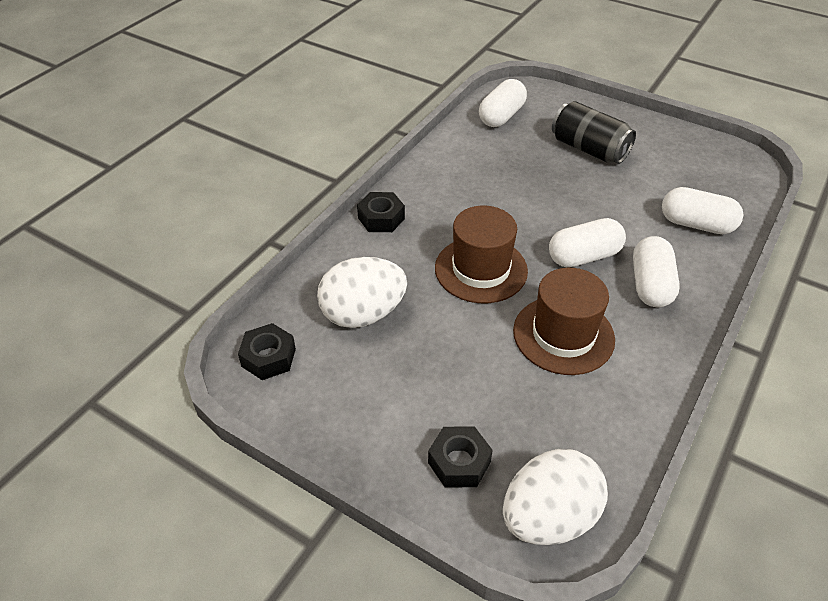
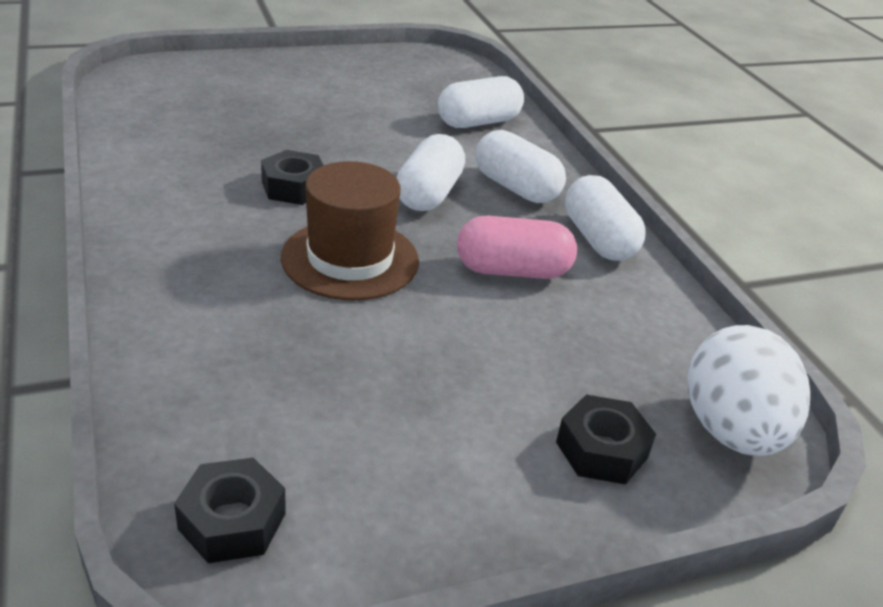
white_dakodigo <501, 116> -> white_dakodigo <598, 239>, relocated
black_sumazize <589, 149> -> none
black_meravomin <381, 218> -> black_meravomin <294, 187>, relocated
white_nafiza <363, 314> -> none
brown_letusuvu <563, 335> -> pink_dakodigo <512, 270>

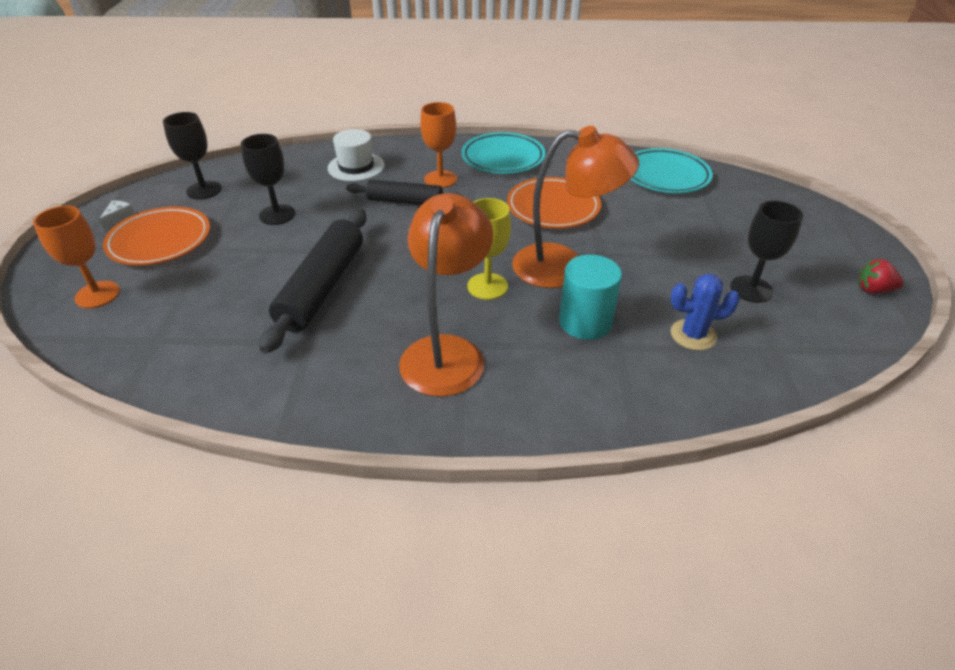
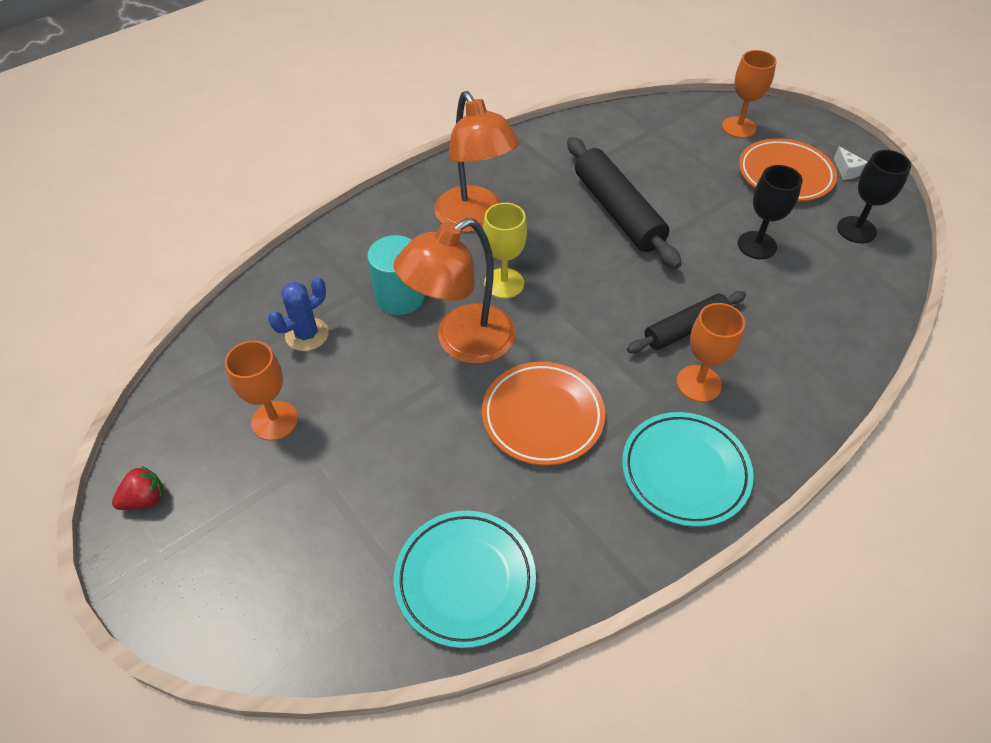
white_letusuvu <356, 167> -> none
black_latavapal <751, 289> -> orange_latavapal <274, 421>

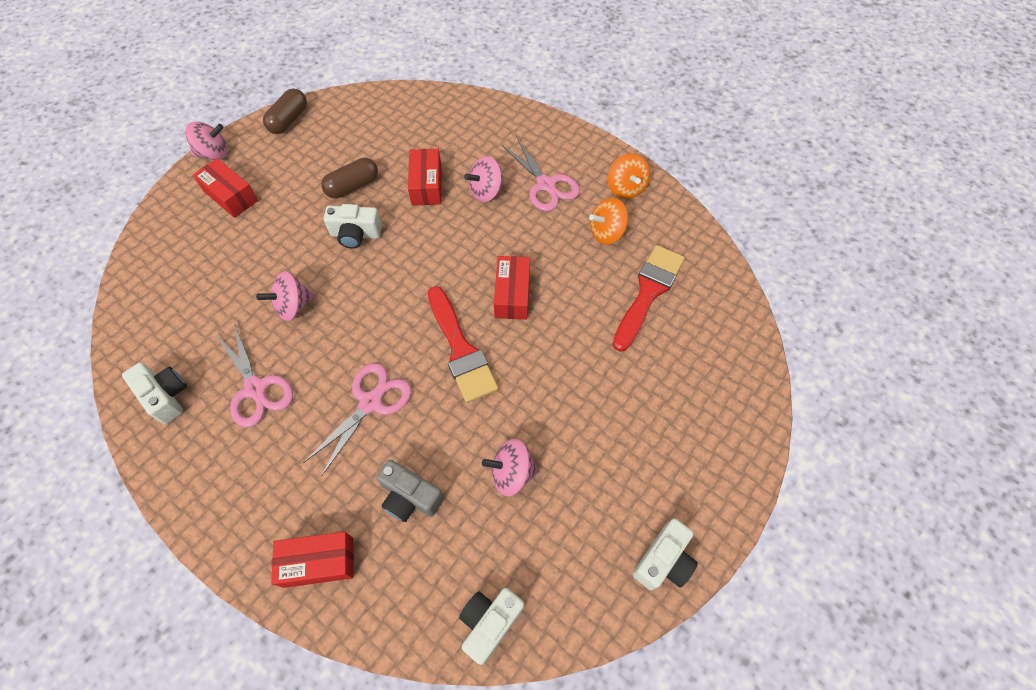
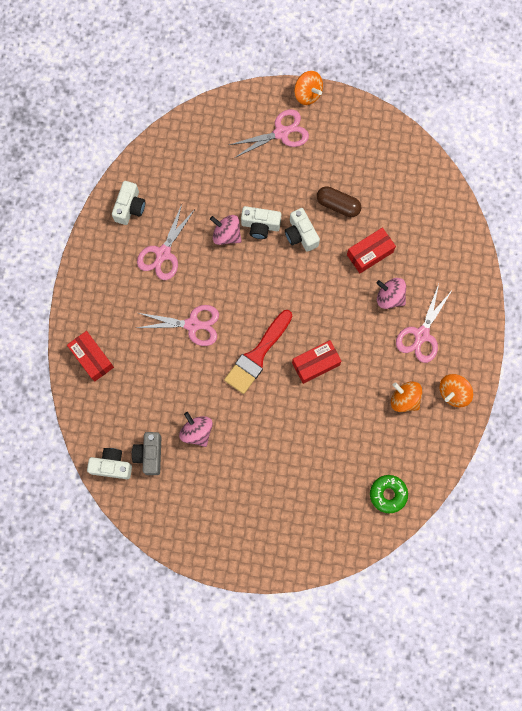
brown_dakodigo <289, 120> -> none
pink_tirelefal <214, 154> -> orange_tirelefal <307, 94>
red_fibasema <231, 196> -> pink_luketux <281, 133>
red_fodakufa <648, 292> -> none
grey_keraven <410, 497> -> grey_keraven <149, 455>, relocated
white_keraven <663, 560> -> white_keraven <260, 225>, relocated
none -> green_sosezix <388, 494>

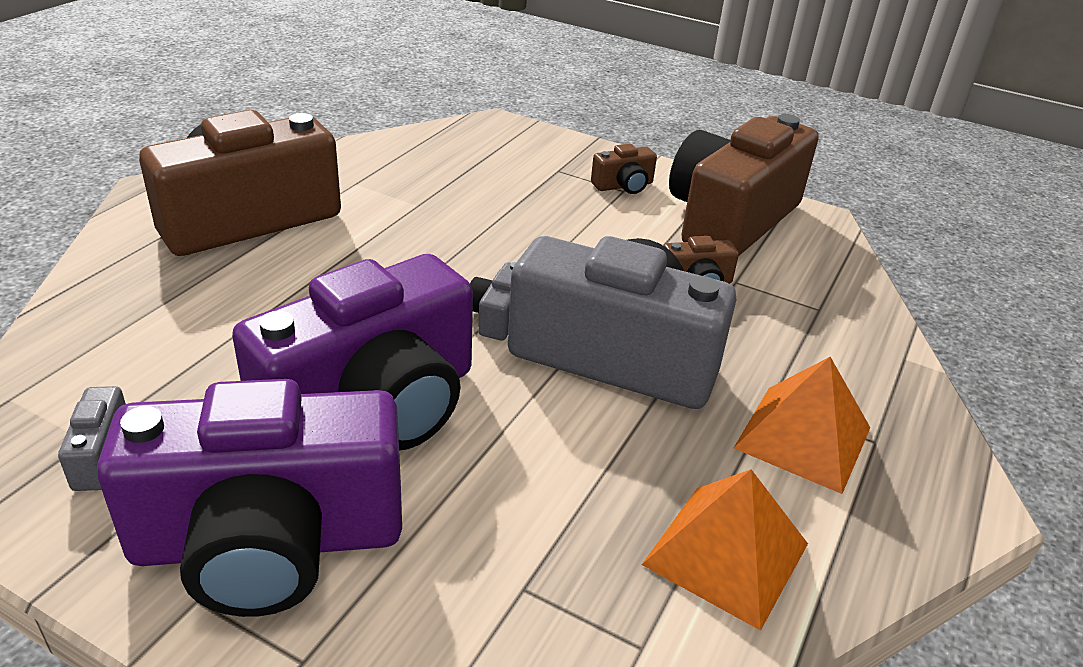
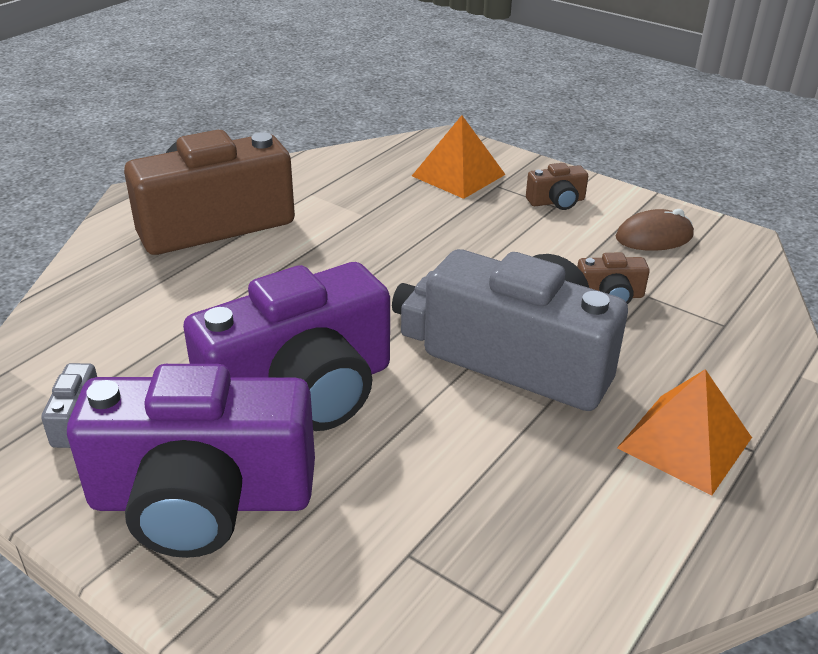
brown_keraven <730, 220> -> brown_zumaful <654, 237>
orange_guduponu <726, 553> -> orange_guduponu <458, 175>, relocated

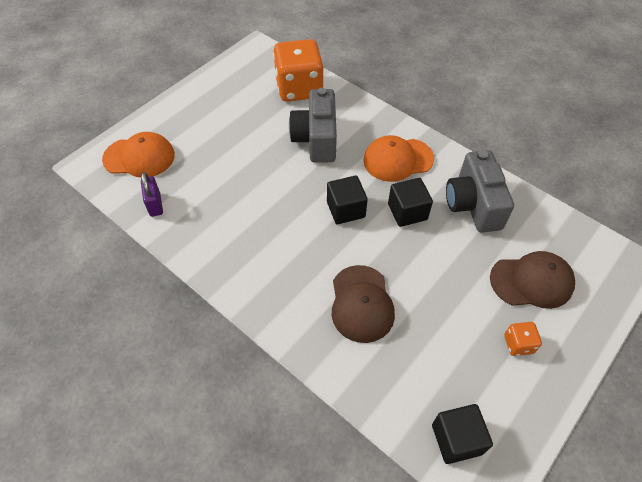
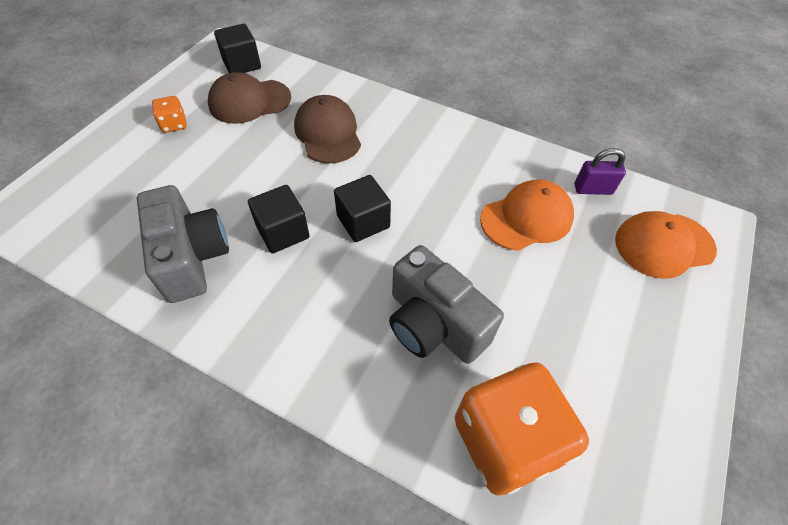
grey_keraven <316, 139> -> grey_keraven <434, 324>, 150 degrees clockwise
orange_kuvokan <398, 160> -> orange_kuvokan <526, 218>, relocated
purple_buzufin <155, 204> -> purple_buzufin <593, 189>, 60 degrees counterclockwise
brown_kuvokan <531, 281> -> brown_kuvokan <249, 101>, relocated

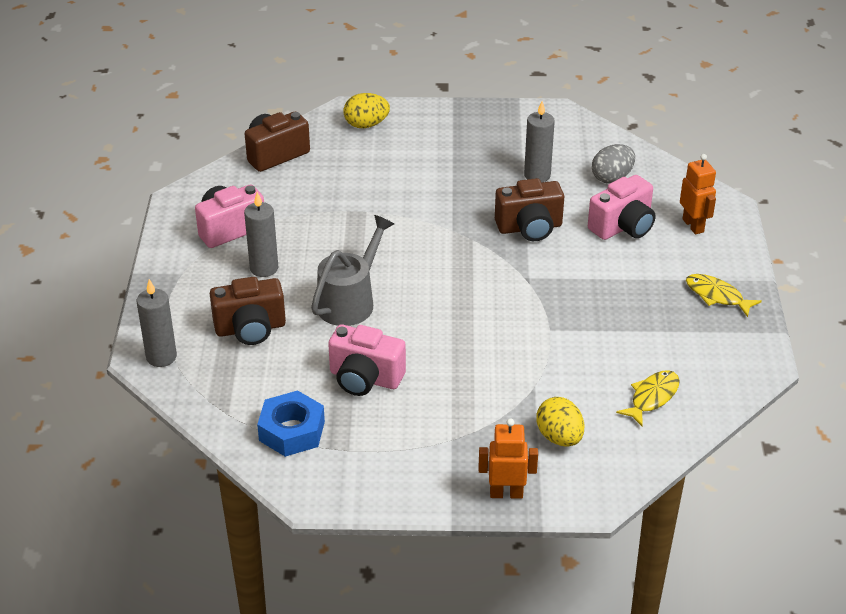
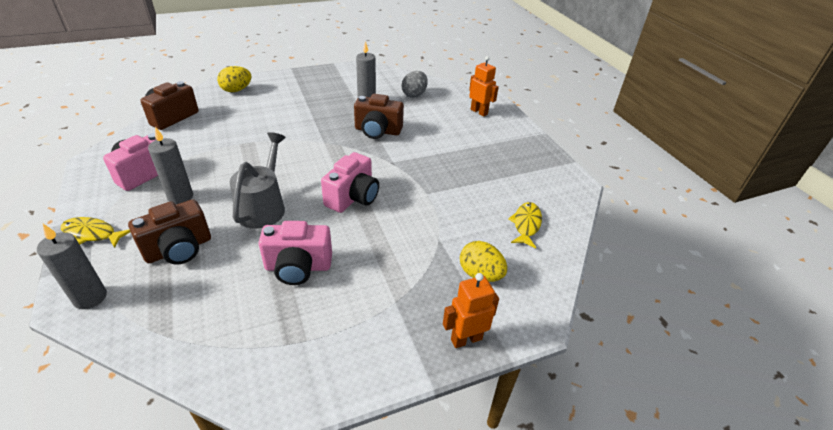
pink_keraven <623, 226> -> pink_keraven <353, 197>, relocated
brown_keraven <529, 228> -> brown_keraven <377, 131>, 45 degrees clockwise
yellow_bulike <717, 296> -> yellow_bulike <92, 234>, relocated
blue_meravomin <292, 431> -> none

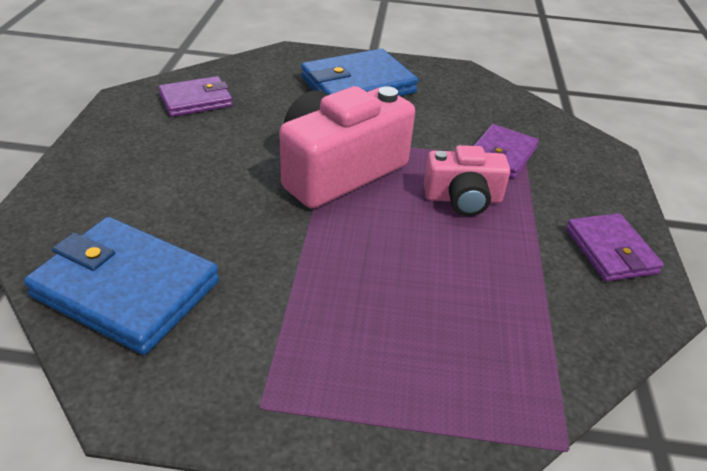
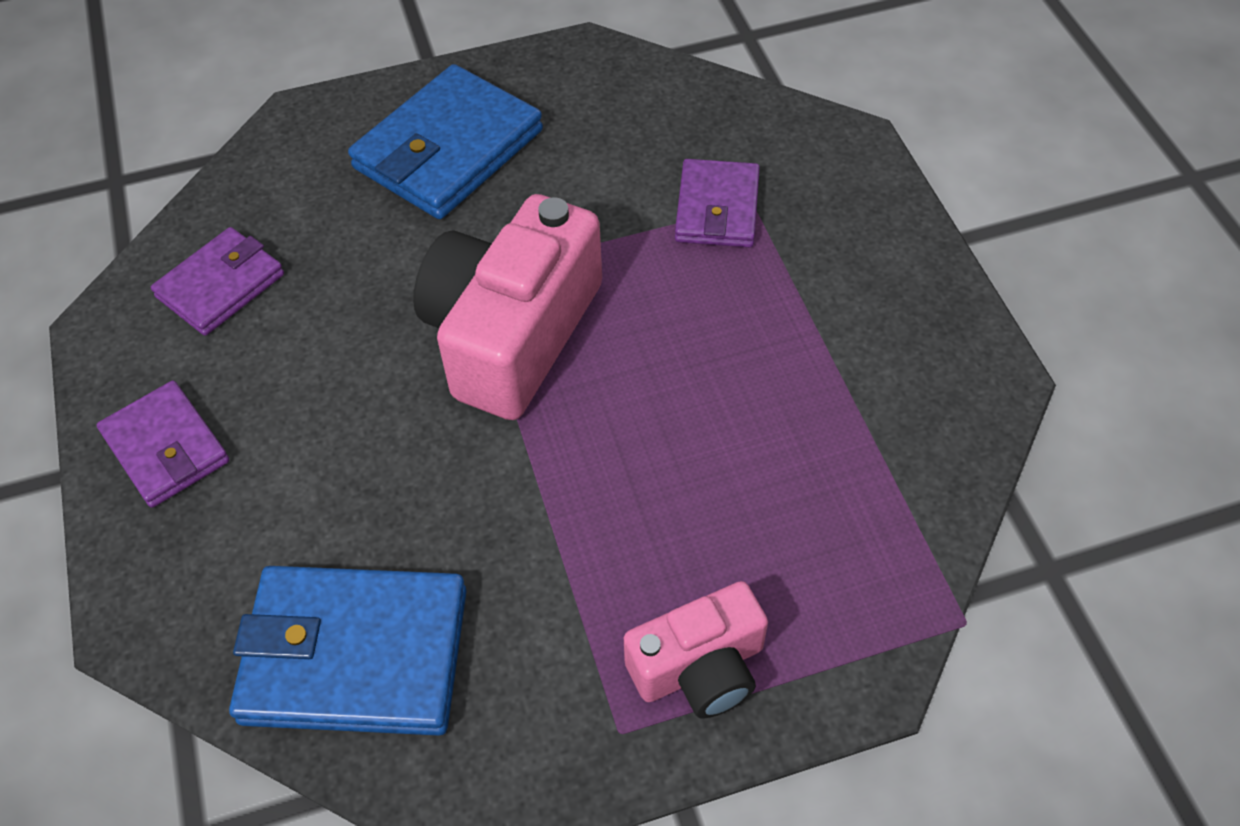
pink_keraven <463, 198> -> pink_keraven <699, 667>, relocated
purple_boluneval <610, 251> -> purple_boluneval <166, 448>, relocated

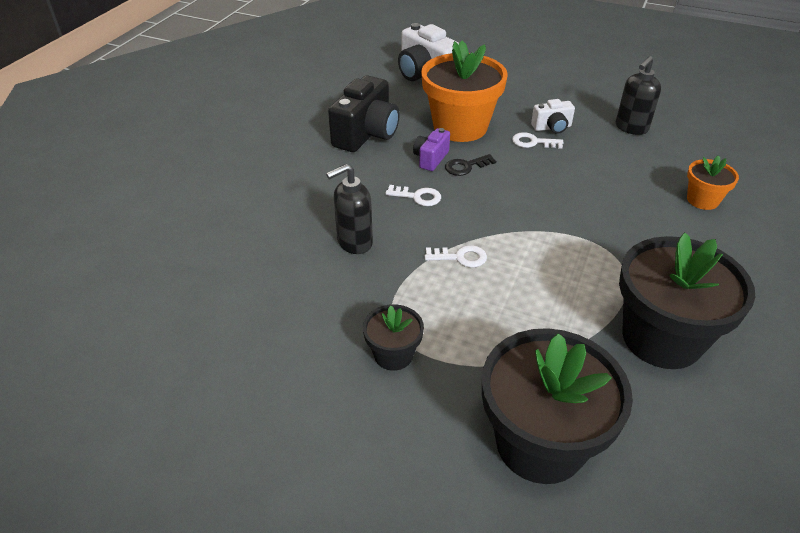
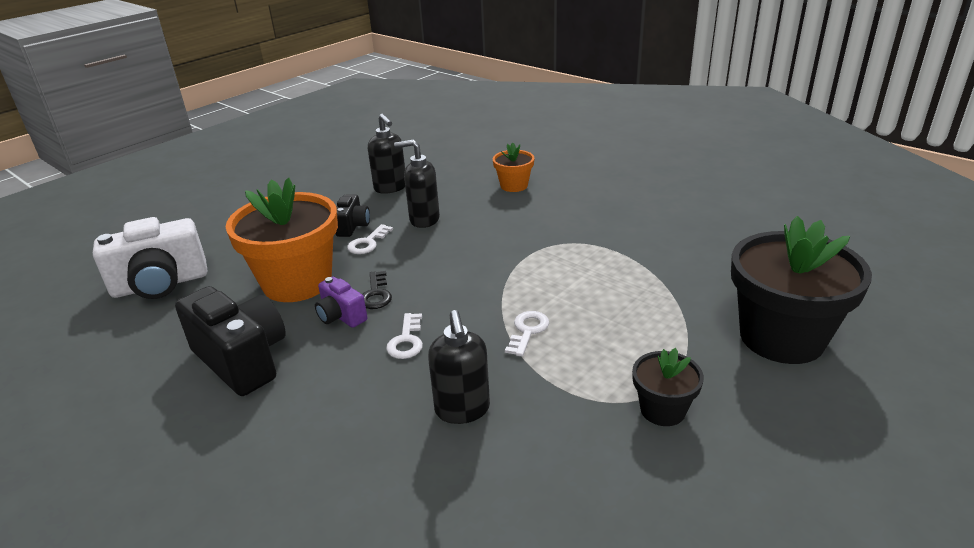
white_keraven <552, 127> -> black_keraven <353, 226>
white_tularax <417, 197> -> white_tularax <406, 341>, 150 degrees clockwise
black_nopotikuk <661, 338> -> none
none -> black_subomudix <424, 220>

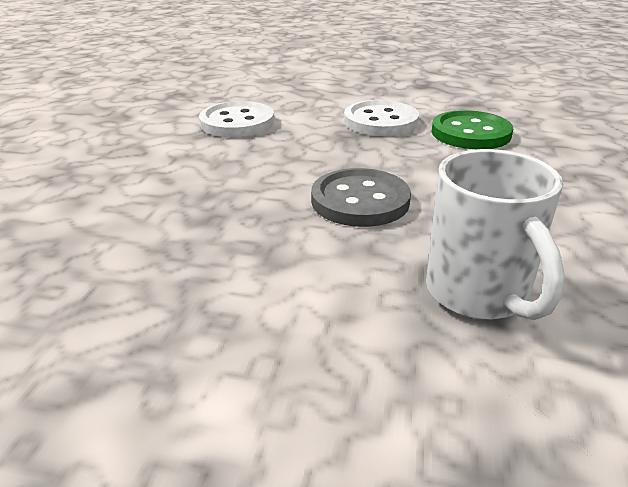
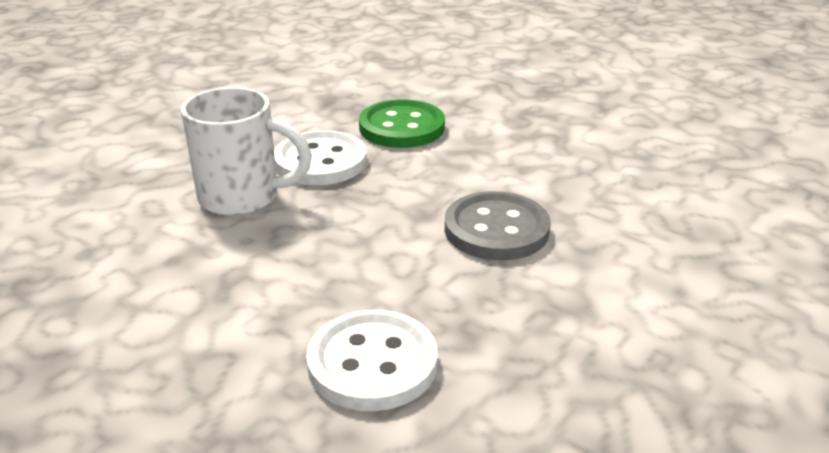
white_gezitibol <237, 122> -> white_gezitibol <372, 363>, relocated
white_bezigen <479, 294> -> white_bezigen <242, 198>, relocated

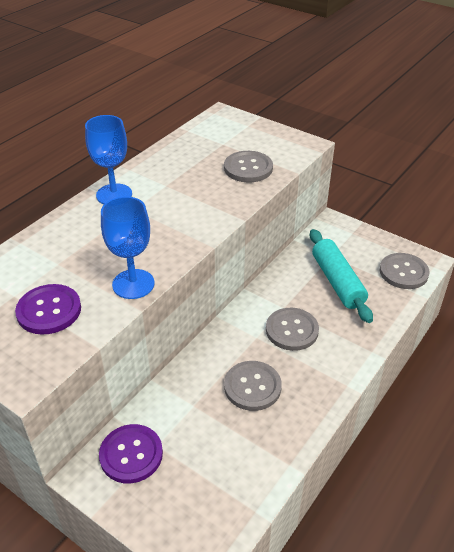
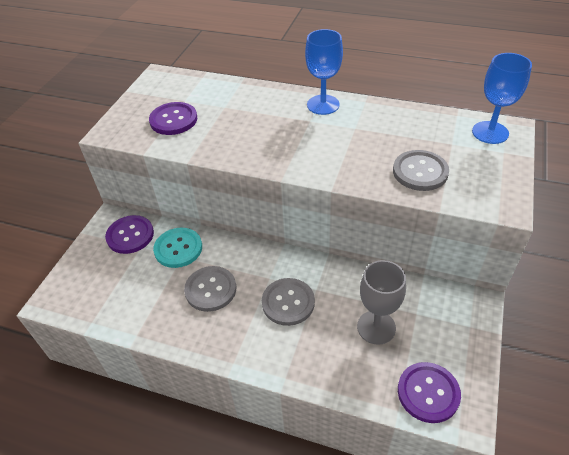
blue_latavapal <133, 284> -> blue_latavapal <490, 132>, relocated
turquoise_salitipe <337, 282> -> grey_latavapal <376, 327>
grey_gezitibol <403, 272> -> purple_gezitibol <428, 393>
none -> turquoise_gezitibol <178, 248>

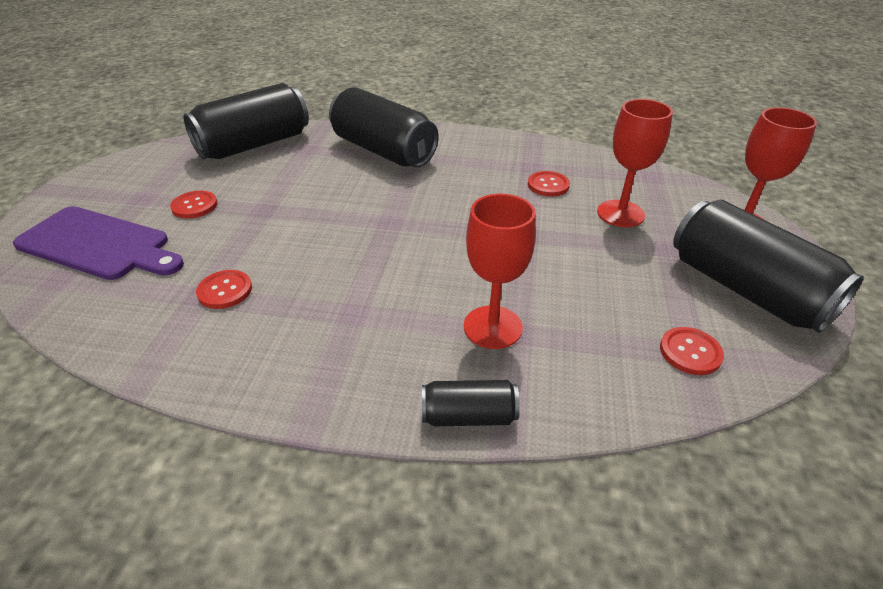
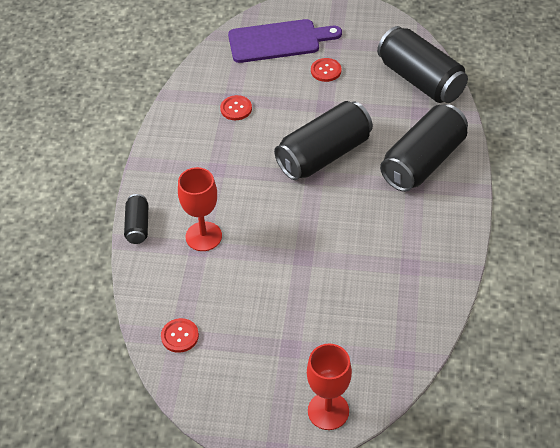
red_latavapal <620, 213> -> none
red_gezitibol <548, 185> -> none
black_sumazize <745, 289> -> black_sumazize <324, 154>, relocated
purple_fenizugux <98, 245> -> purple_fenizugux <278, 41>, 120 degrees counterclockwise

